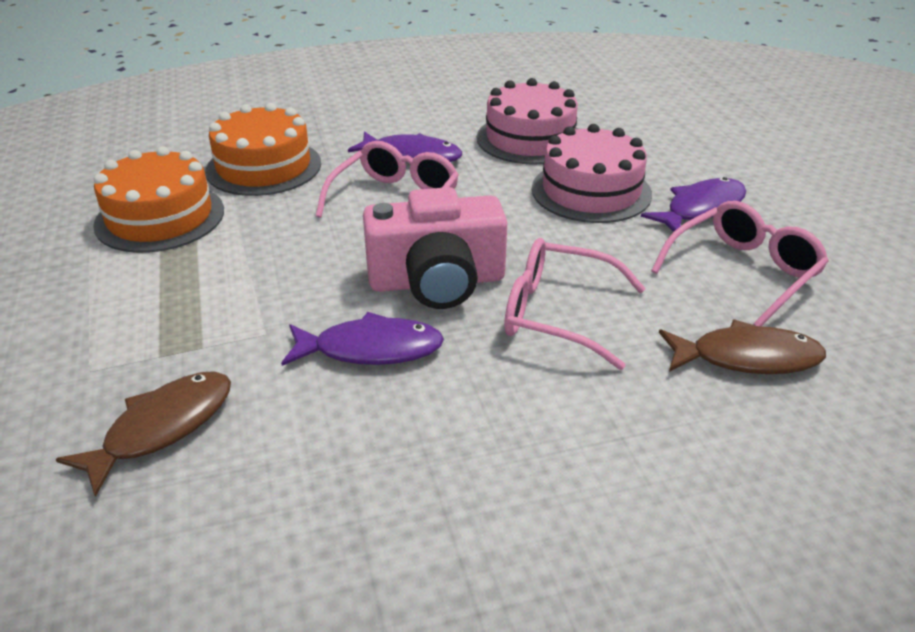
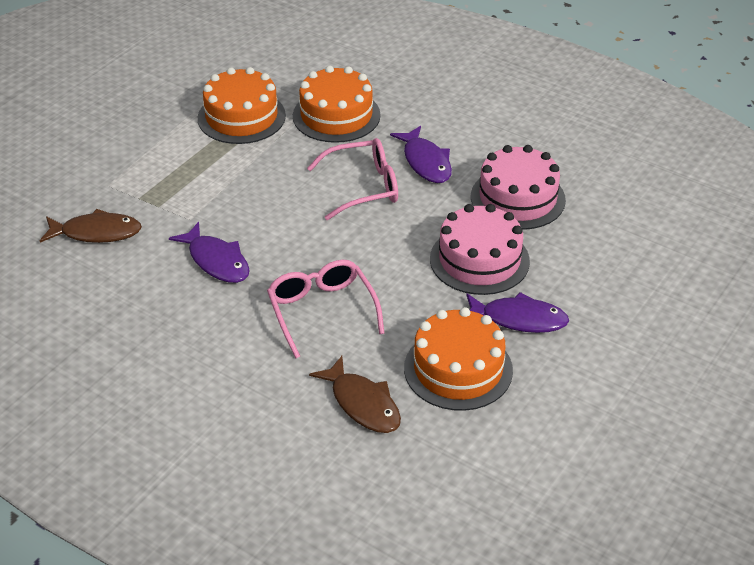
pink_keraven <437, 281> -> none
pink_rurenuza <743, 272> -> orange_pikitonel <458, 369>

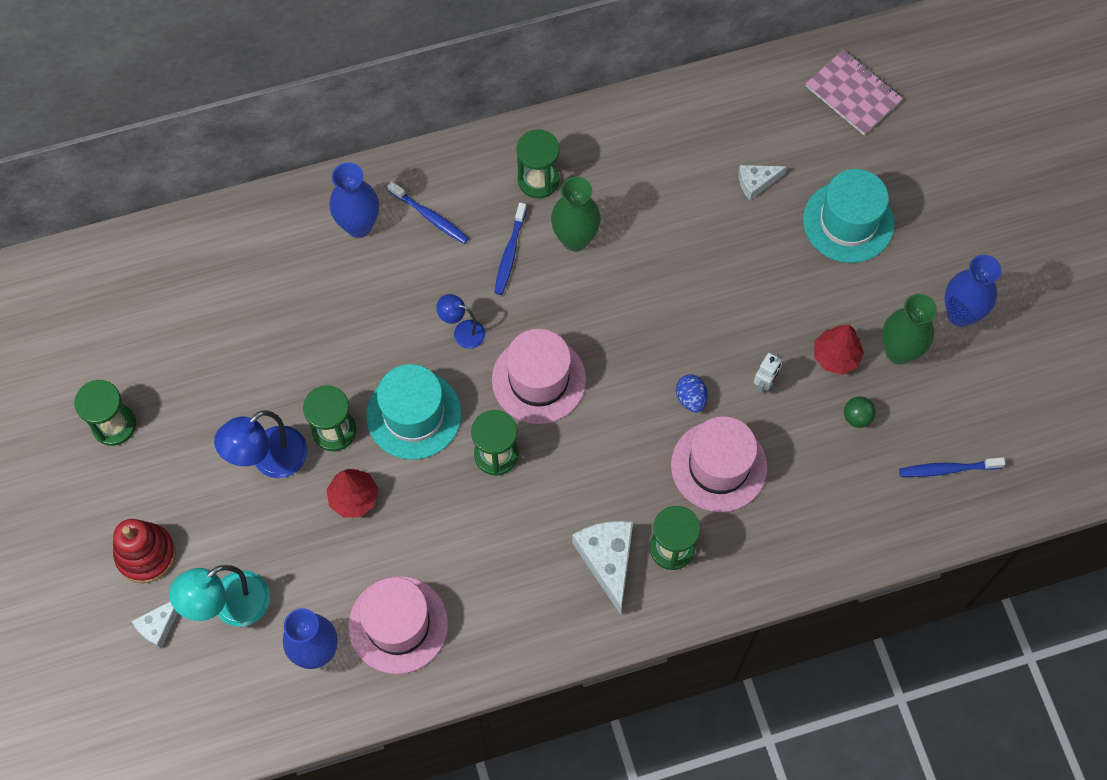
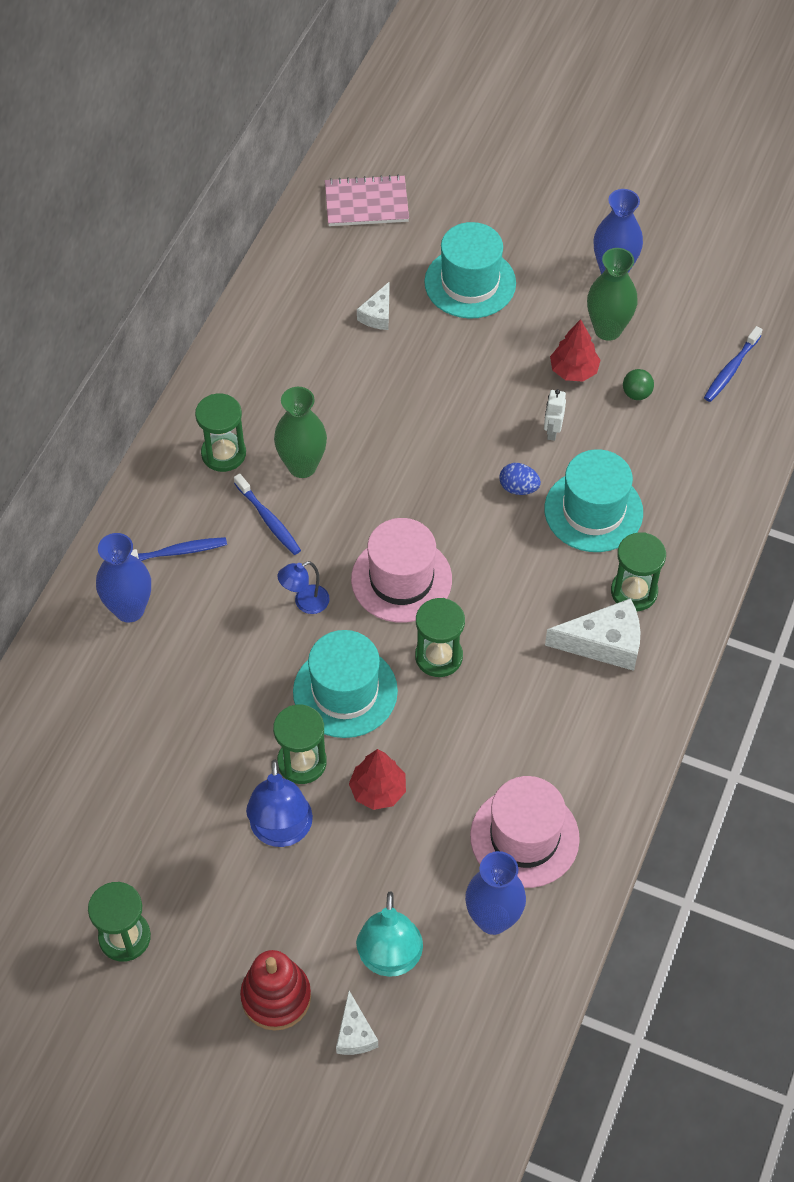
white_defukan <764, 383> -> white_defukan <552, 431>, 150 degrees counterclockwise
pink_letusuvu <718, 466> -> turquoise_letusuvu <593, 511>
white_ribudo <607, 560> -> white_ribudo <604, 643>, 150 degrees clockwise

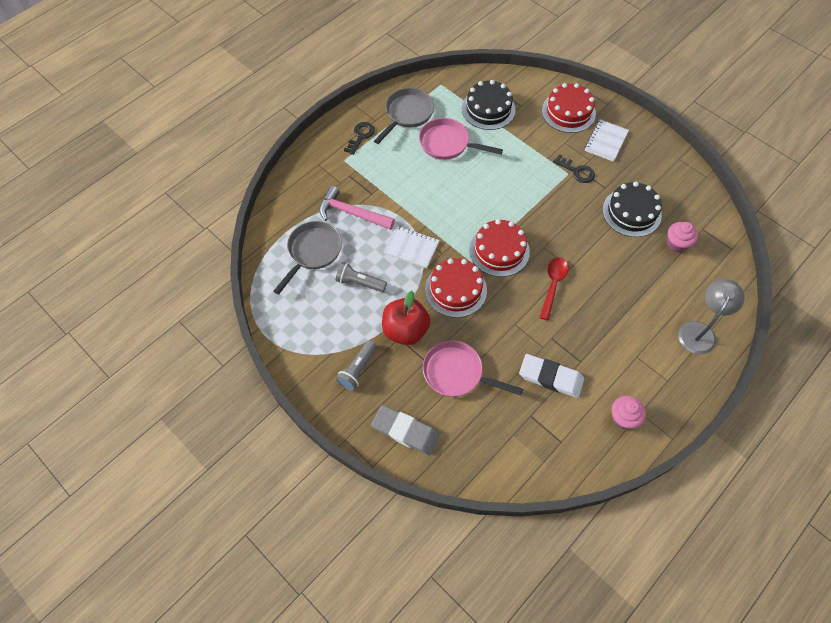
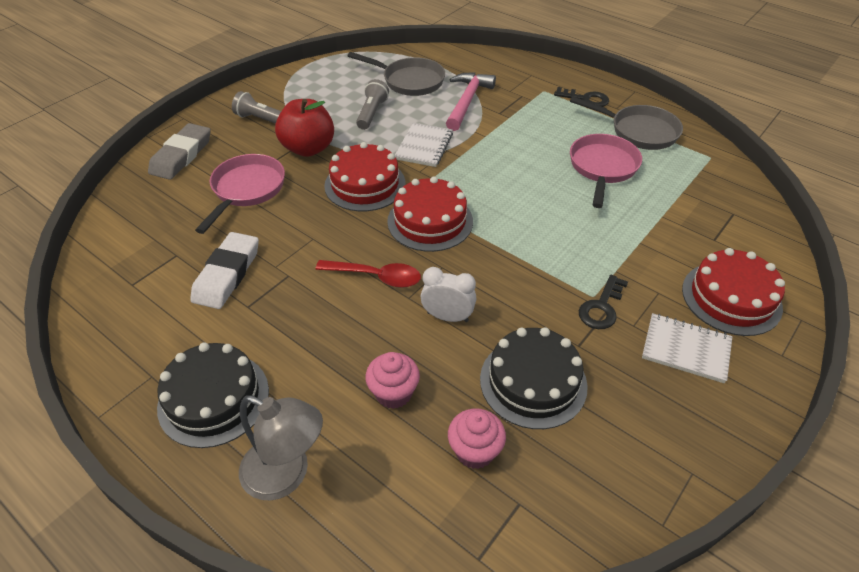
black_pikitonel <488, 109> -> black_pikitonel <214, 398>, relocated
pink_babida <623, 418> -> pink_babida <393, 393>, relocated
none -> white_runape <447, 317>

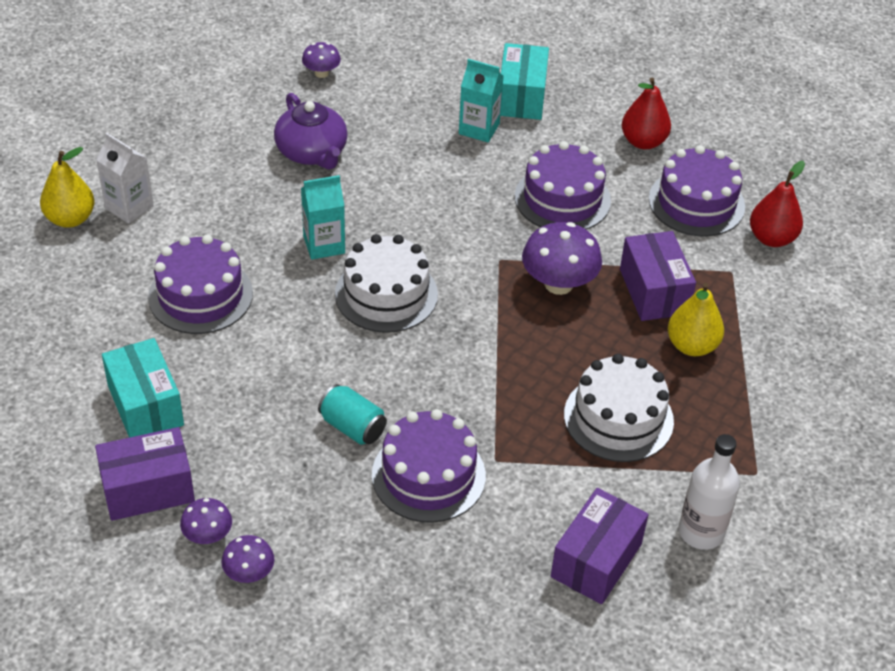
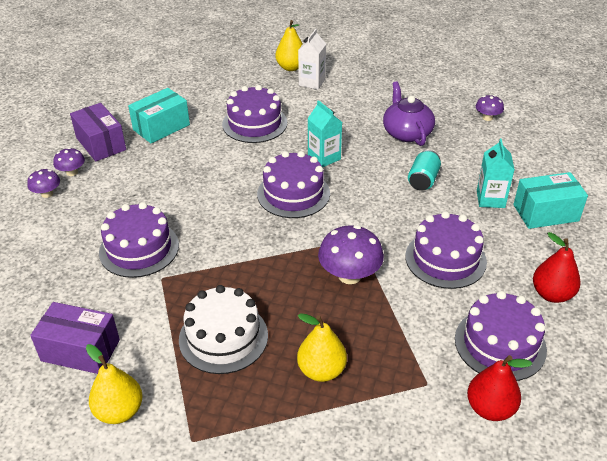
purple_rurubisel <312, 152> -> purple_rurubisel <406, 133>, 120 degrees clockwise
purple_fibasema <653, 291> -> none
white_pikitonel <386, 294> -> purple_pikitonel <293, 193>
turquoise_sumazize <352, 427> -> turquoise_sumazize <423, 180>, relocated
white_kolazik <701, 532> -> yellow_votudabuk <119, 411>

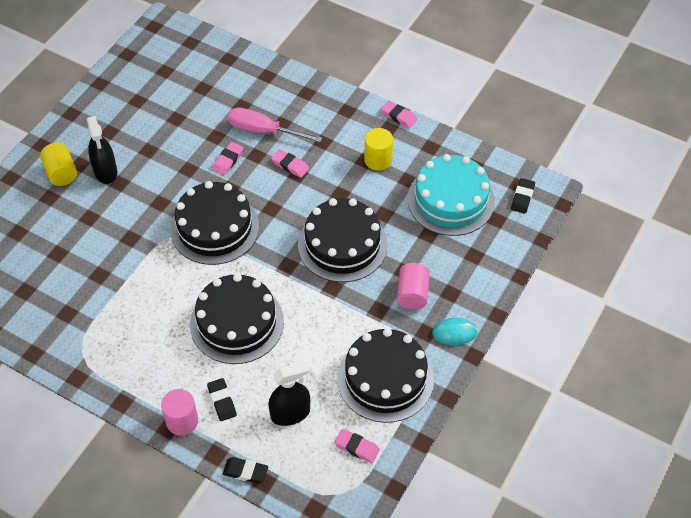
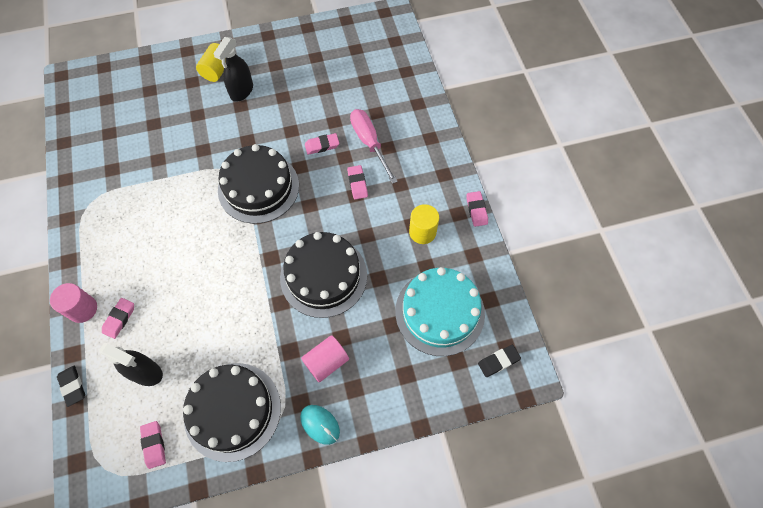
black_pikitonel <237, 323> -> none
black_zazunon <222, 401> -> pink_zazunon <119, 319>

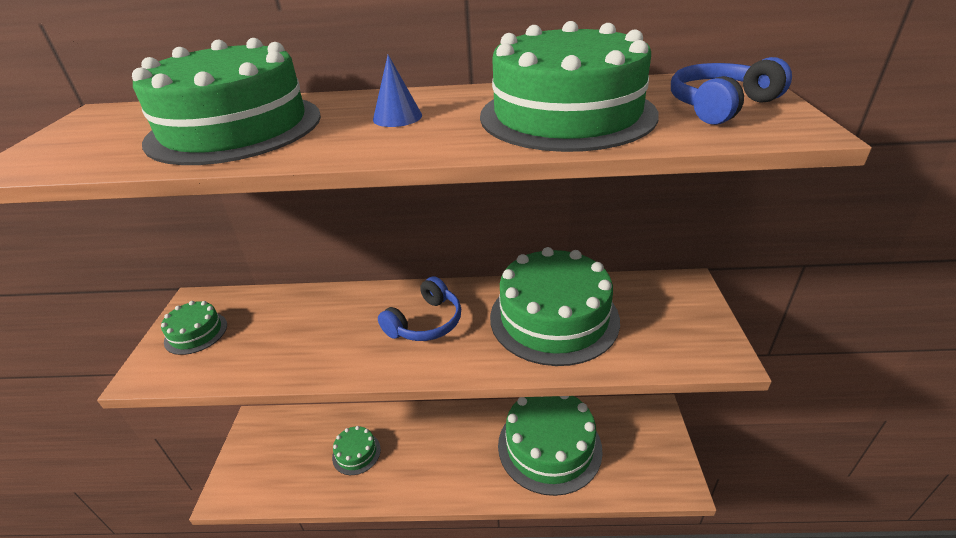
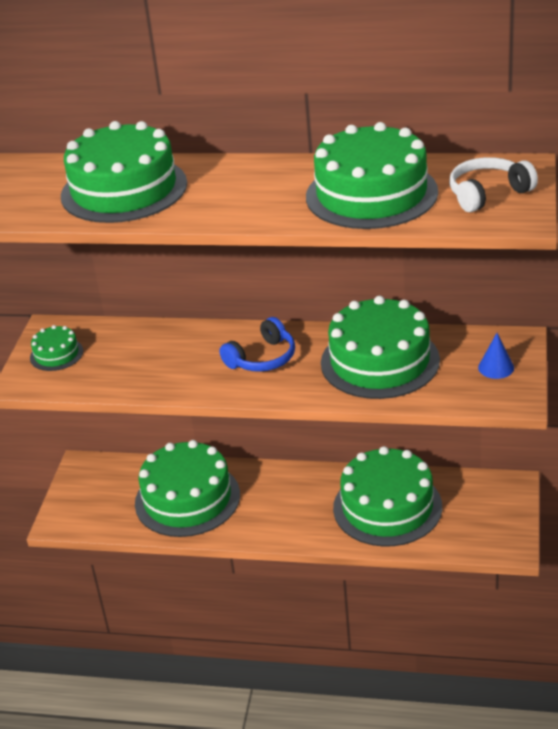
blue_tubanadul <397, 117> -> blue_tubanadul <496, 367>, relocated
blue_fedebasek <720, 106> -> white_fedebasek <488, 194>
green_pikitonel <356, 453> -> green_pikitonel <187, 499>, x2.13

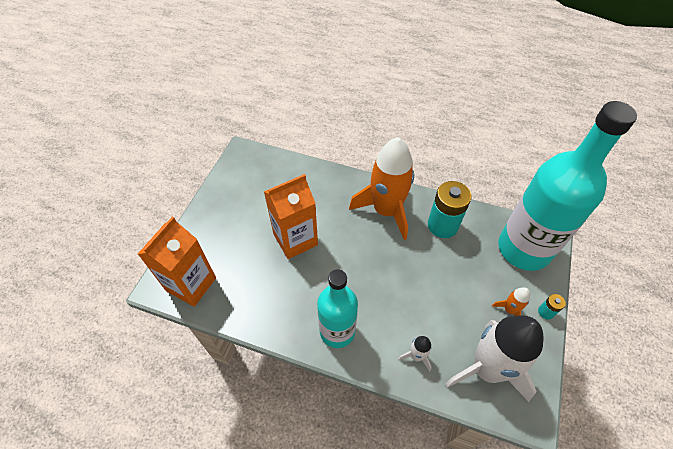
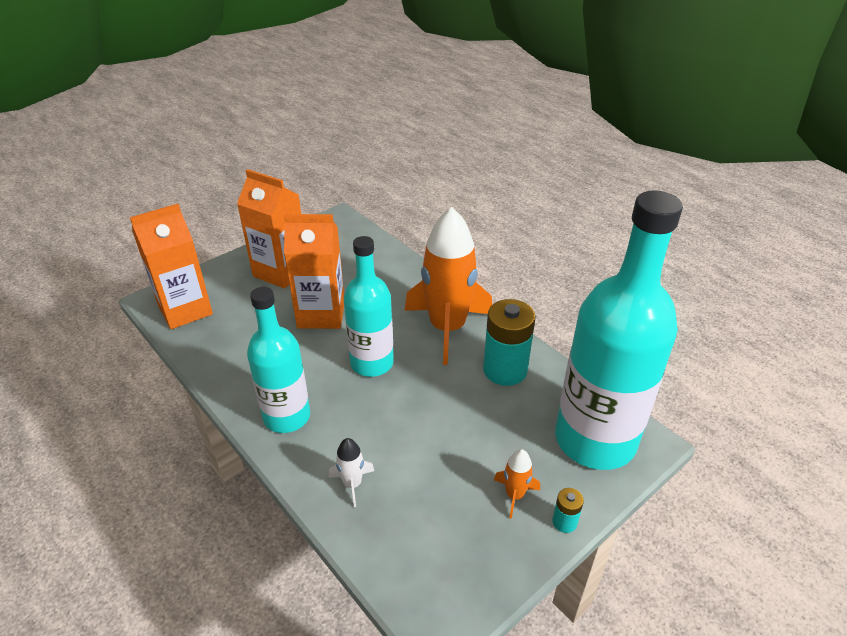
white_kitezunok <486, 369> -> none
none -> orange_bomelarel <281, 271>
none -> turquoise_kolazik <372, 363>

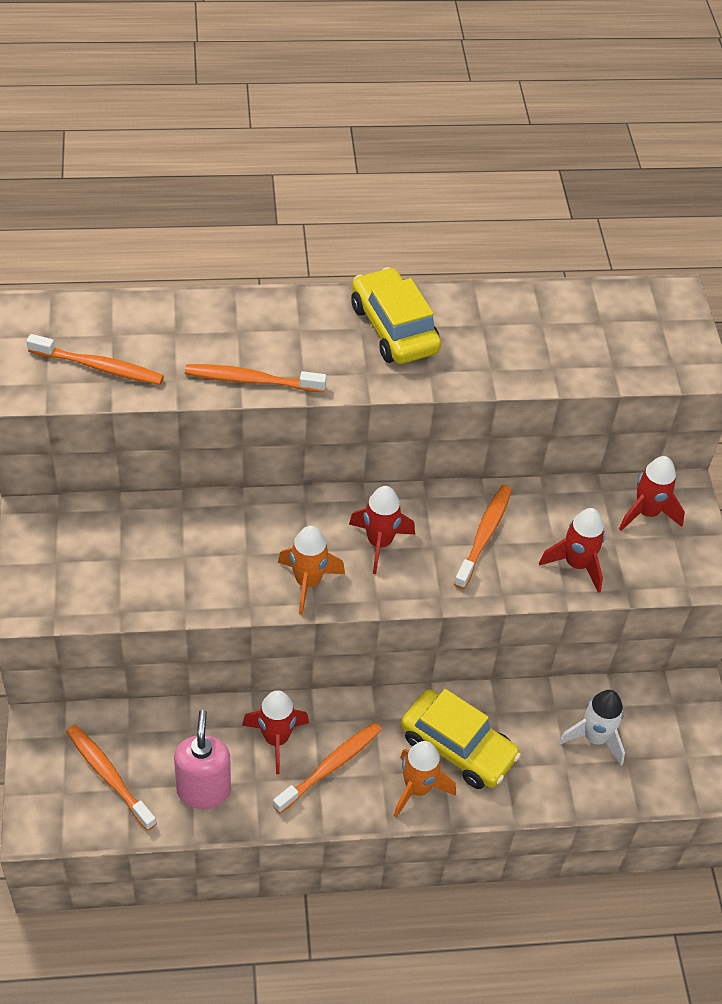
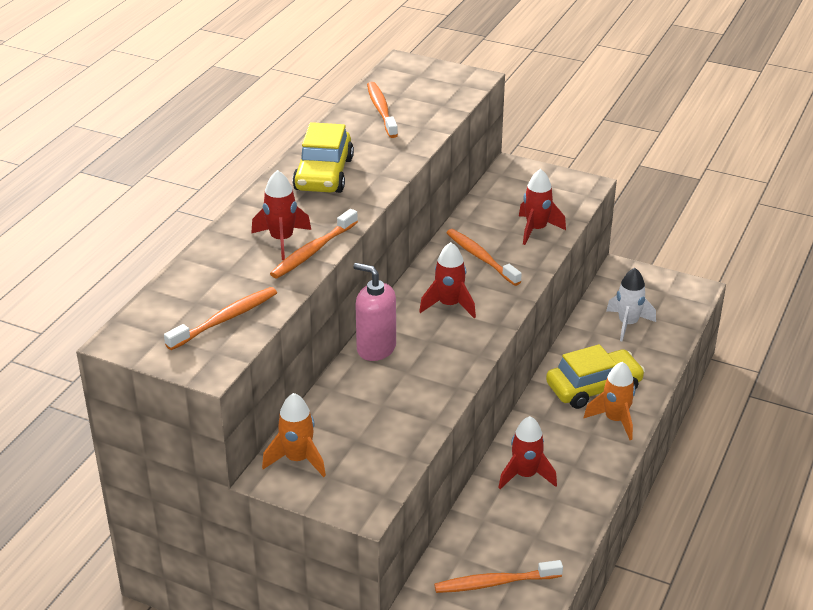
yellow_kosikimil <394, 328> -> yellow_kosikimil <324, 174>, 90 degrees counterclockwise
red_kitezunok <646, 513> -> red_kitezunok <282, 240>, relocated
orange_kitezunok <308, 582> -> orange_kitezunok <297, 459>, relocated
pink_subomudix <203, 790> -> pink_subomudix <376, 348>, relocated
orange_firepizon <330, 766> -> orange_firepizon <381, 110>, relocated

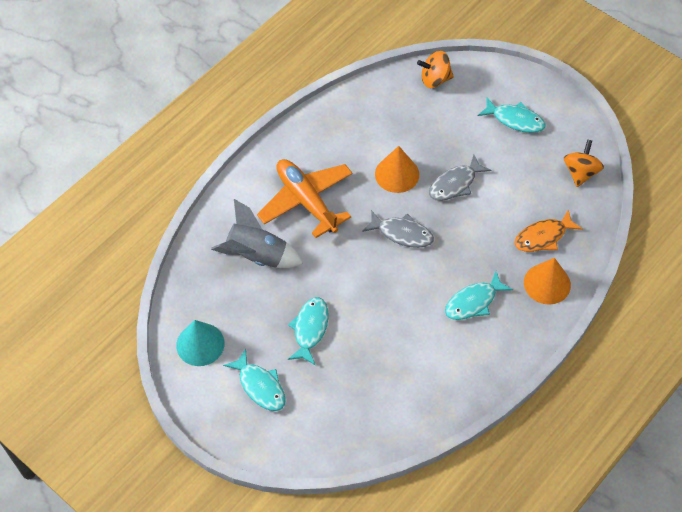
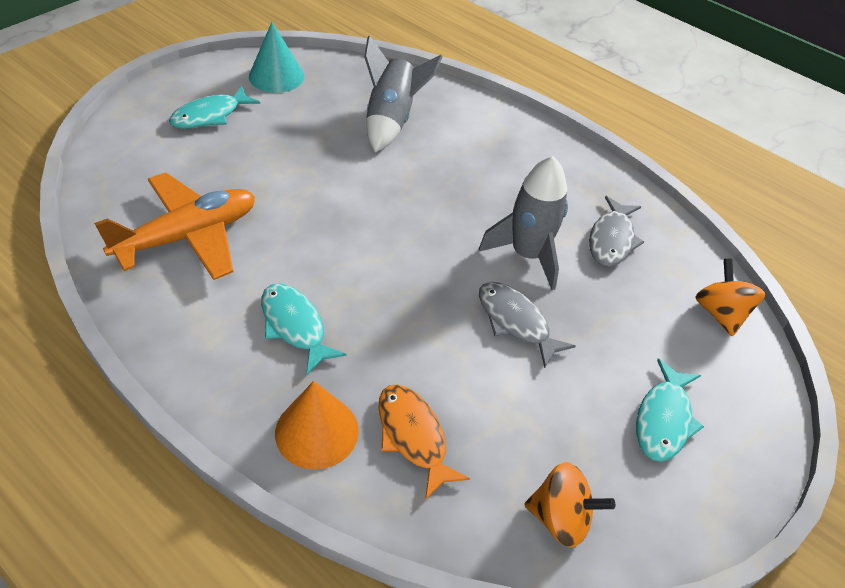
orange_tubanadul <397, 174> -> grey_kitezunok <527, 255>
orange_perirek <306, 201> -> orange_perirek <188, 236>, relocated
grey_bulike <402, 233> -> grey_bulike <611, 240>, relocated
turquoise_bulike <310, 329> -> none

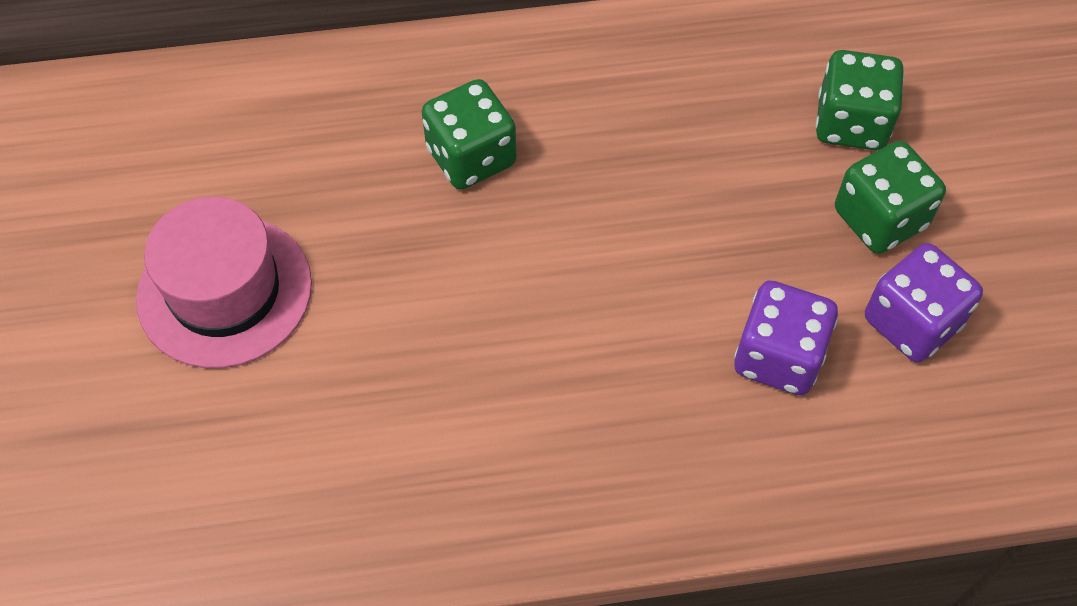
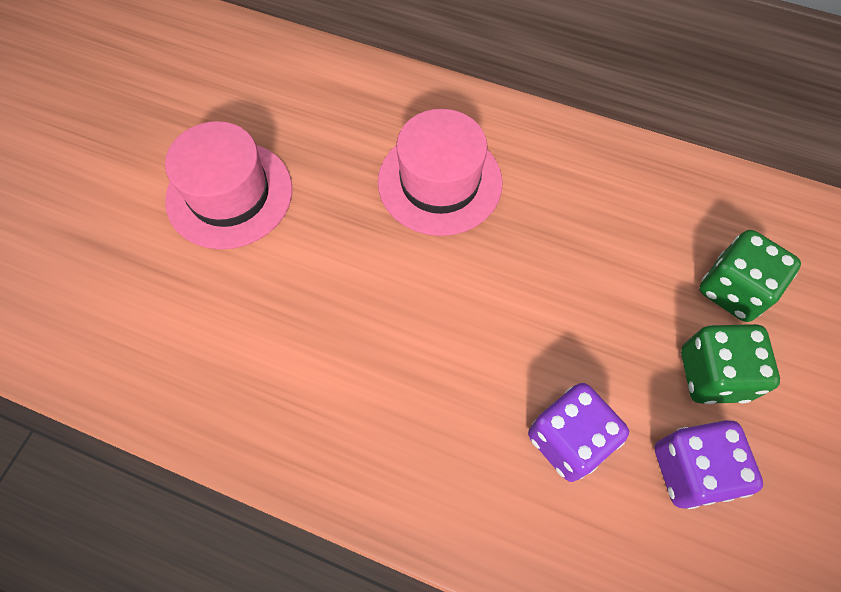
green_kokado <471, 157> -> pink_letusuvu <440, 182>

